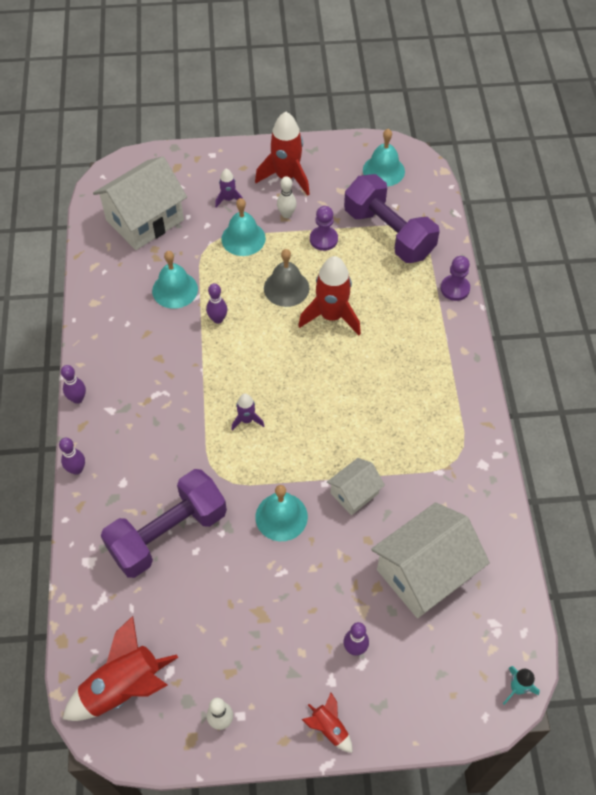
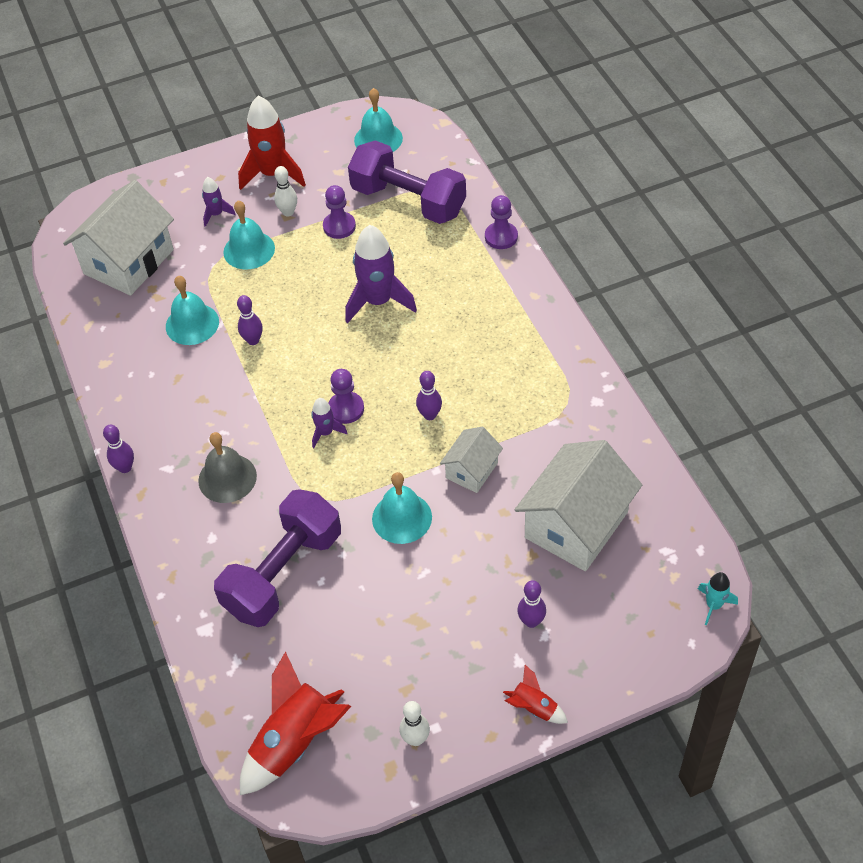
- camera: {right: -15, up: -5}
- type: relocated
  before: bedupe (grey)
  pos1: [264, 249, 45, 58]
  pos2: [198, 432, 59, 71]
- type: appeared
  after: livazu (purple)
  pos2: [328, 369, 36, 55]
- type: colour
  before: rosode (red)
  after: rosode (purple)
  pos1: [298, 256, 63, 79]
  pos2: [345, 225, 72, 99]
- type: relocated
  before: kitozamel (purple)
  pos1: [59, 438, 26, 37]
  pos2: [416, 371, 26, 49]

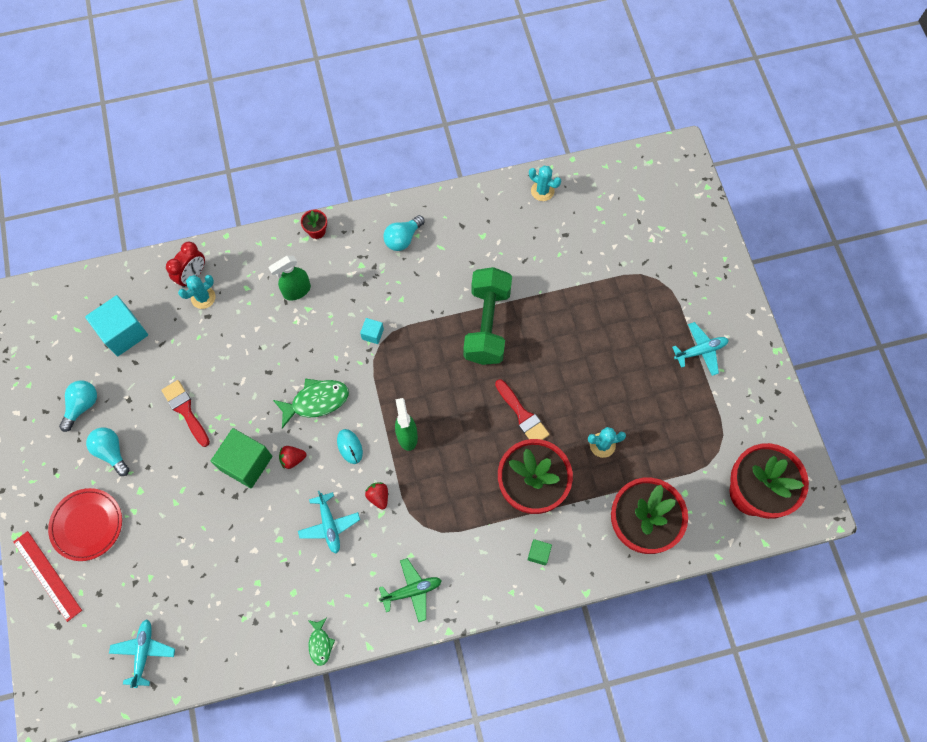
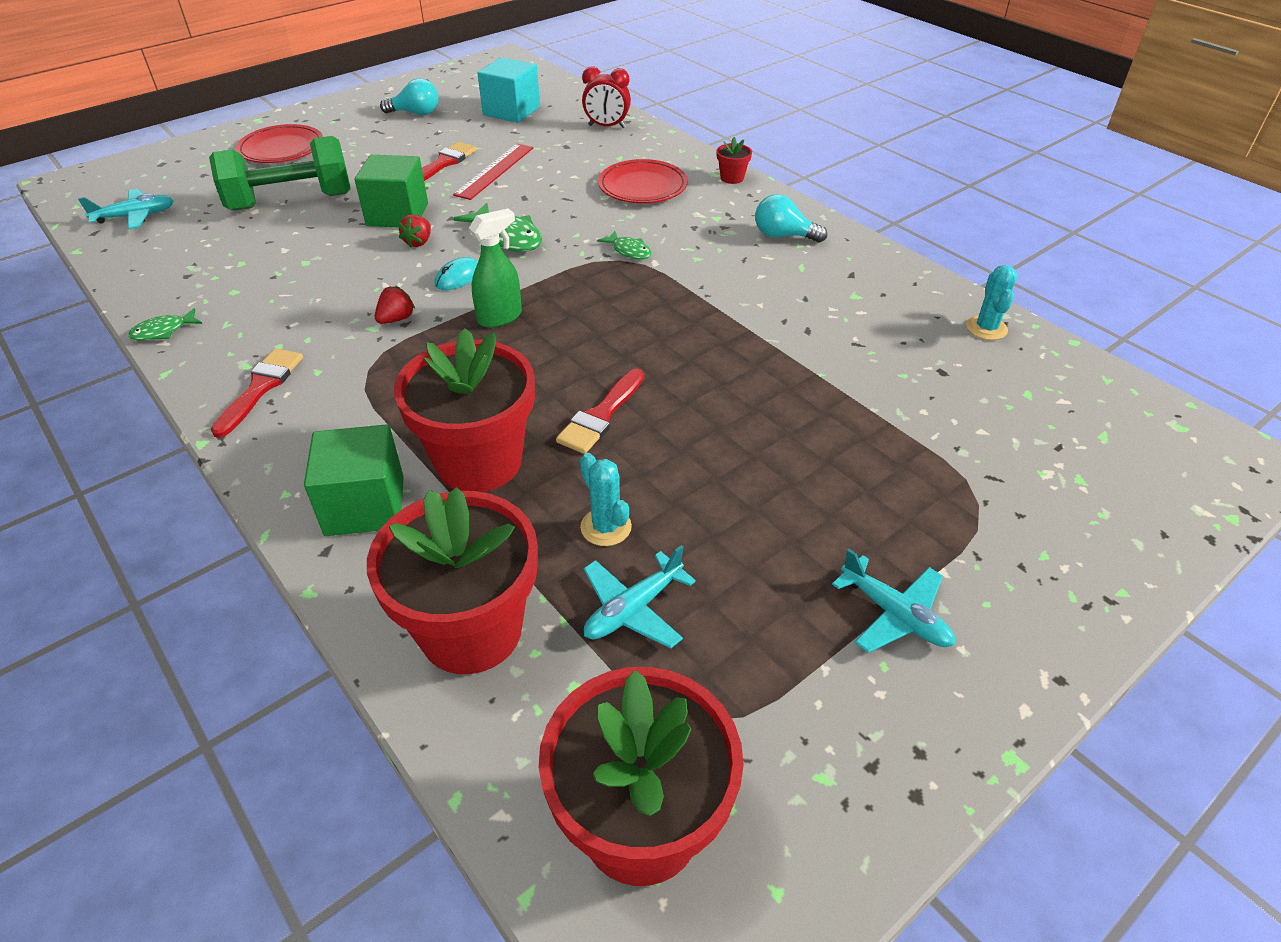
- camera: {right: 65, up: -25}
- type: relocated
  before: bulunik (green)
  pos1: [463, 267, 49, 98]
  pos2: [209, 136, 142, 75]
- type: exchanged
  before: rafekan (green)
  after: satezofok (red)
  pos1: [379, 558, 63, 64]
  pos2: [211, 348, 92, 90]
- type: size
  before: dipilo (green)
  pos1: [527, 539, 25, 27]
  pos2: [304, 424, 100, 112]
  scale: 2.1
- type: spun
  before: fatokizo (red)
  pos1: [279, 446, 27, 23]
  pos2: [398, 215, 33, 32]
  turn: -120
- type: relocated
  before: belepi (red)
  pos1: [13, 531, 69, 91]
  pos2: [453, 144, 80, 56]
- type: relocated
  before: rafekan (turquoise)
  pos1: [298, 491, 62, 63]
  pos2: [584, 545, 112, 104]
- type: exchanged
  before: dipilo (turquoise)
  after: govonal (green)
  pos1: [360, 318, 24, 26]
  pos2: [597, 231, 54, 29]
- type: exchanged
  before: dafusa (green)
  after: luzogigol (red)
  pos1: [268, 256, 43, 45]
  pos2: [598, 159, 89, 44]
- type: missing
  before: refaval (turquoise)
  pos1: [86, 427, 43, 49]
- type: missing
  before: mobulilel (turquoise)
  pos1: [178, 275, 38, 34]

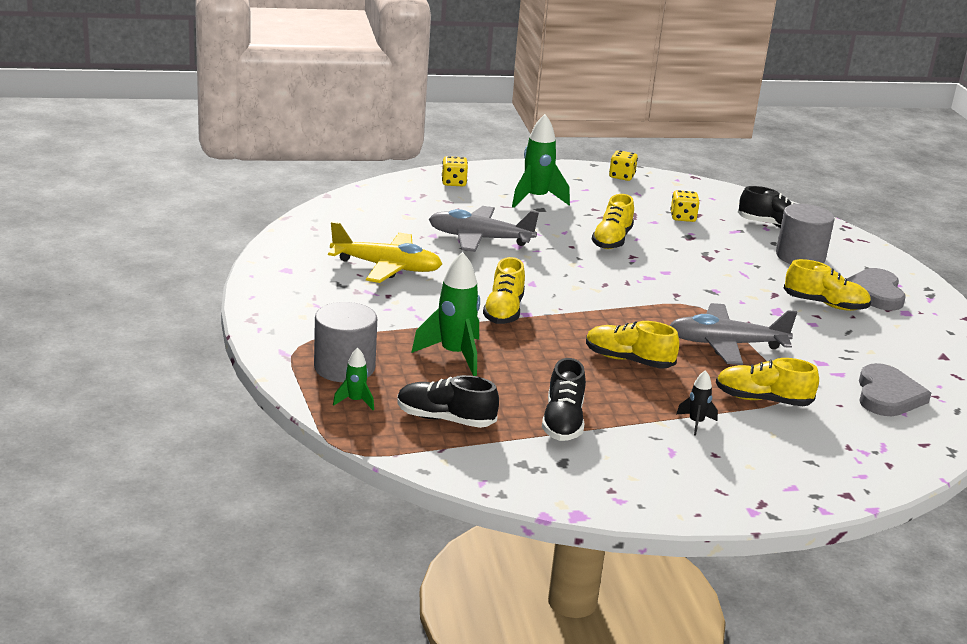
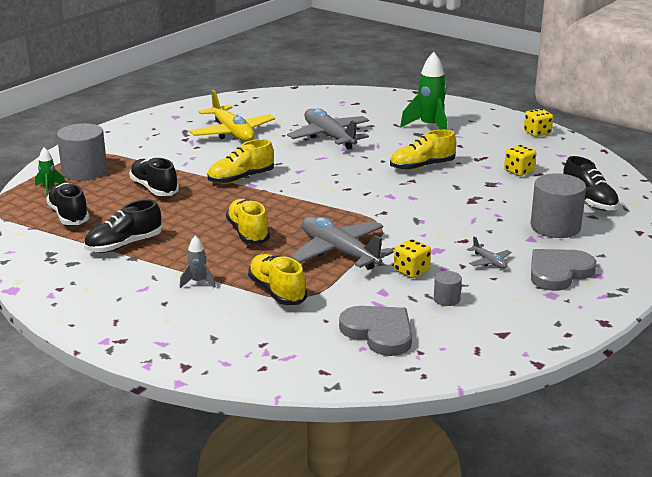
- camera: {right: 50, up: 0}
- type: exchanged
  before: rosode (green)
  after: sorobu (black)
  pos1: [411, 252, 69, 124]
  pos2: [129, 157, 50, 39]
- type: colour
  before: rosode (black)
  after: rosode (grey)
  pos1: [676, 370, 42, 66]
  pos2: [179, 235, 37, 53]
- type: spun
  before: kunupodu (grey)
  pos1: [859, 363, 72, 53]
  pos2: [339, 306, 73, 50]
  turn: -105
- type: relocated
  before: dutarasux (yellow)
  pos1: [442, 156, 26, 30]
  pos2: [394, 239, 37, 39]
- type: appeared
  after: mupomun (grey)
  pos2: [434, 271, 28, 35]
- type: exchanged
  before: sorobu (yellow)
  after: rafekan (grey)
  pos1: [784, 259, 87, 52]
  pos2: [467, 237, 45, 32]

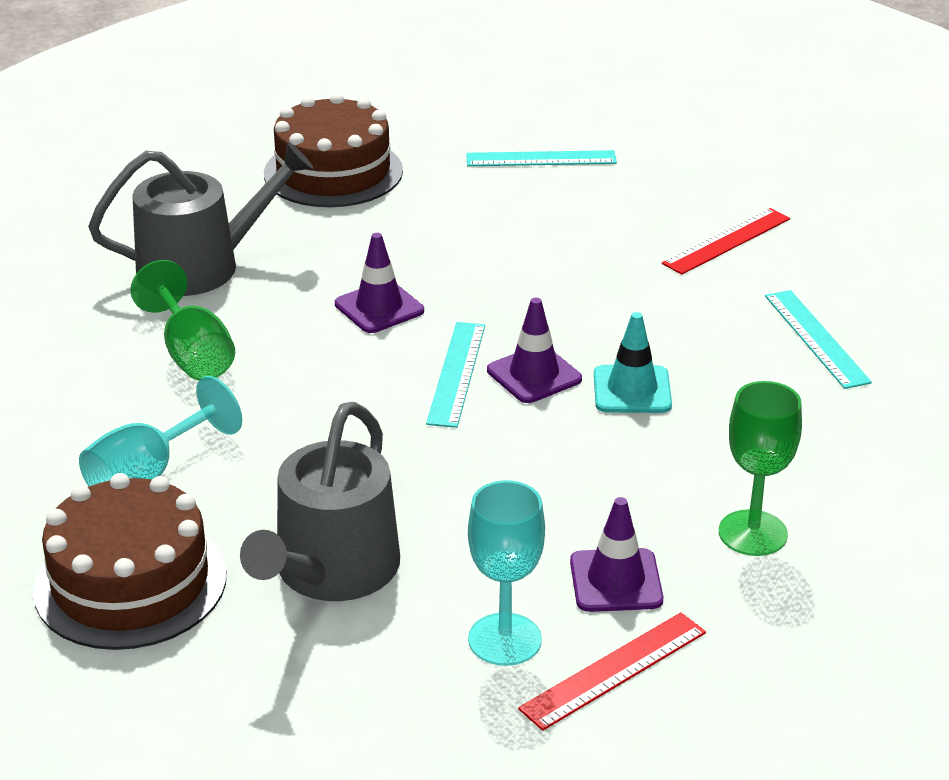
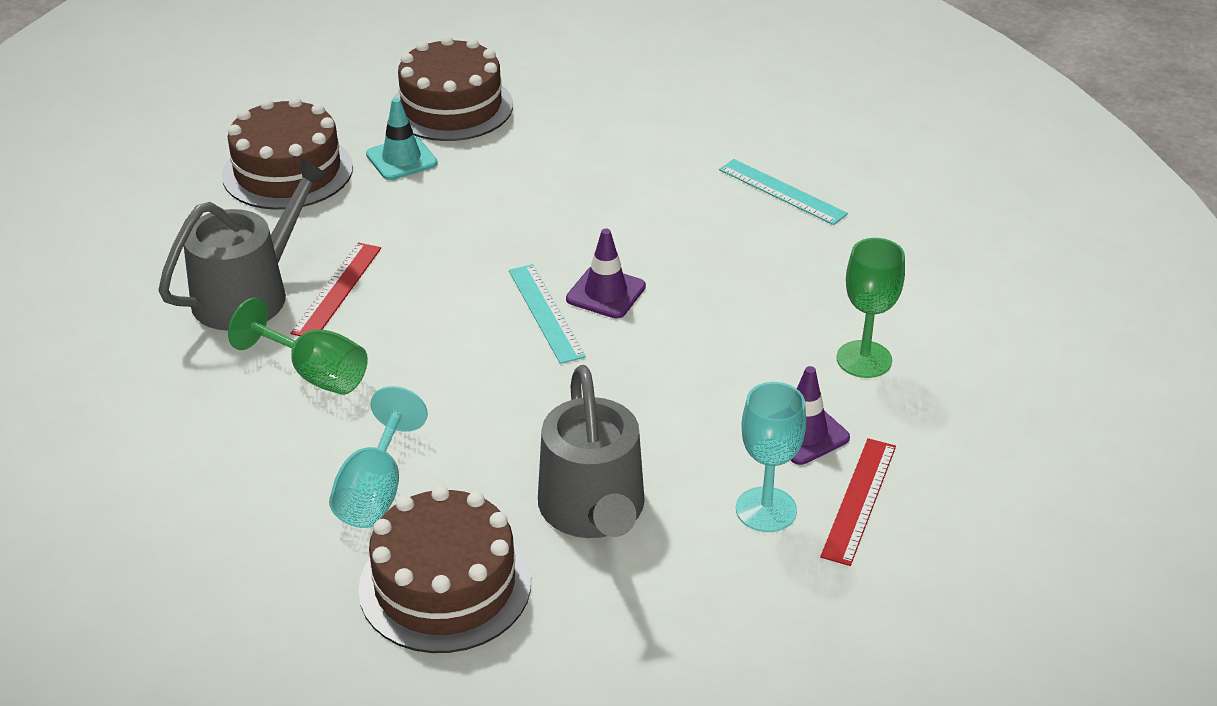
- camera: {right: -30, up: 5}
- type: relocated
  before: belepi (red)
  pos1: [662, 208, 128, 67]
  pos2: [291, 242, 90, 94]
- type: relocated
  before: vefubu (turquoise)
  pos1: [594, 312, 78, 101]
  pos2: [366, 98, 72, 82]
- type: exchanged
  before: belepi (turquoise)
  after: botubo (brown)
  pos1: [466, 150, 151, 16]
  pos2: [390, 36, 123, 105]
- type: missing
  before: vefubu (purple)
  pos1: [335, 233, 89, 100]

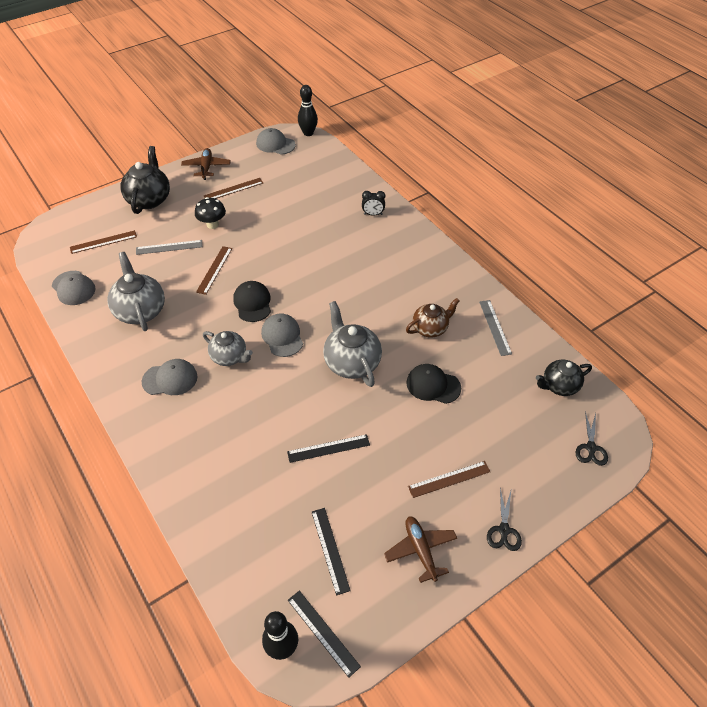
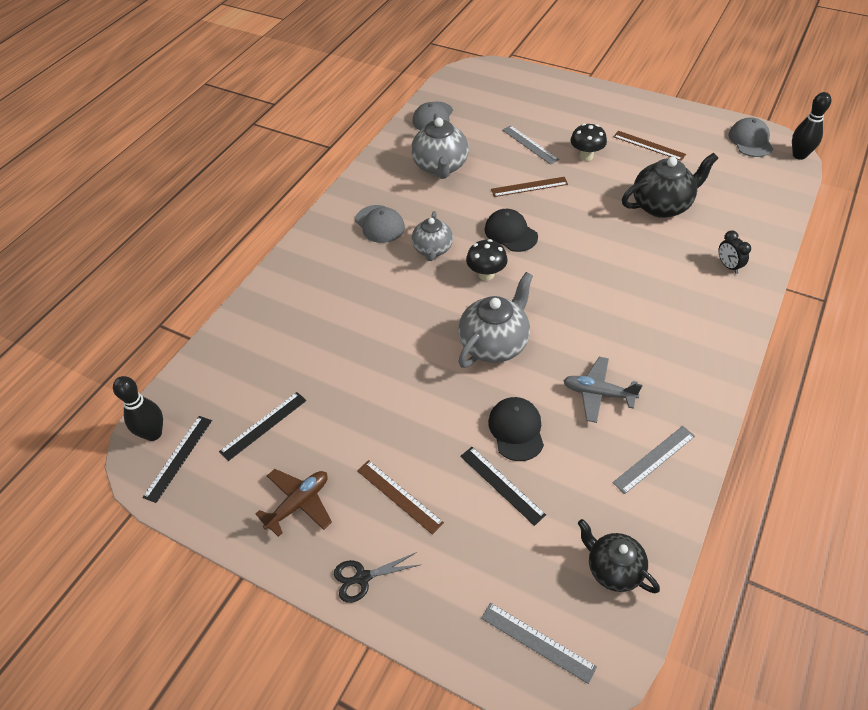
- camera: {right: 65, up: 0}
- type: spun
  before: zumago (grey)
  pos1: [107, 252, 58, 79]
  pos2: [411, 113, 58, 66]
  turn: 135
- type: relocated
  before: belepi (black)
  pos1: [287, 434, 83, 29]
  pos2: [460, 447, 86, 79]
- type: exchanged
  before: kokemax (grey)
  after: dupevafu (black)
  pos1: [261, 313, 42, 44]
  pos2: [466, 239, 42, 42]
- type: exchanged
  before: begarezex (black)
  after: belepi (grey)
  pos1: [576, 411, 32, 55]
  pos2: [481, 603, 116, 81]
- type: spun
  before: kokemax (black)
  pos1: [233, 281, 38, 41]
  pos2: [485, 209, 53, 43]
  turn: -90
- type: exchanged
  before: zumago (brown)
  after: rafekan (grey)
  pos1: [406, 298, 54, 40]
  pos2: [563, 357, 79, 66]
- type: relocated
  before: zumago (black)
  pos1: [120, 146, 50, 68]
  pos2: [622, 153, 96, 65]
- type: missing
  before: belepi (brown)
  pos1: [70, 230, 67, 24]
- type: missing
  before: rafekan (brown)
  pos1: [181, 148, 50, 32]

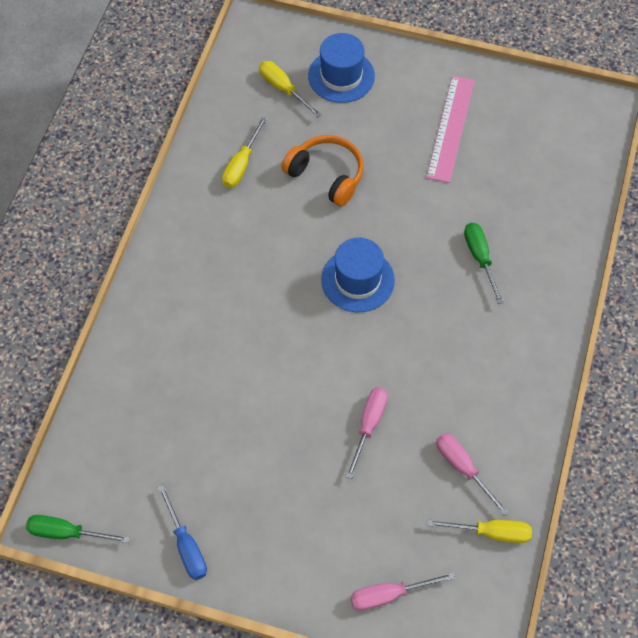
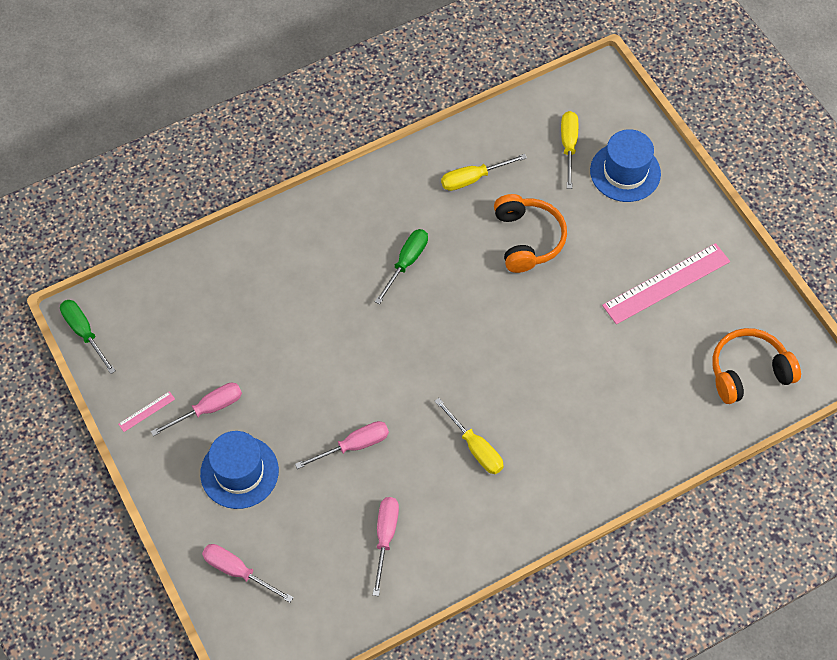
- camera: {right: 45, up: 0}
- type: exchanged
  before: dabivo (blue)
  after: belepi (pink)
  pos1: [158, 484, 49, 96]
  pos2: [118, 391, 57, 41]
- type: appeared
  after: dabivo (pink)
  pos2: [151, 383, 91, 53]
- type: relocated
  before: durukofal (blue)
  pos1: [321, 238, 74, 74]
  pos2: [200, 431, 79, 78]
- type: relocated
  before: dabivo (green)
  pos1: [464, 223, 40, 81]
  pos2: [375, 229, 53, 75]
- type: relocated
  before: dabivo (yellow)
  pos1: [427, 519, 105, 24]
  pos2: [434, 398, 70, 76]
- type: appeared
  after: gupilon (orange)
  pos2: [712, 328, 89, 76]

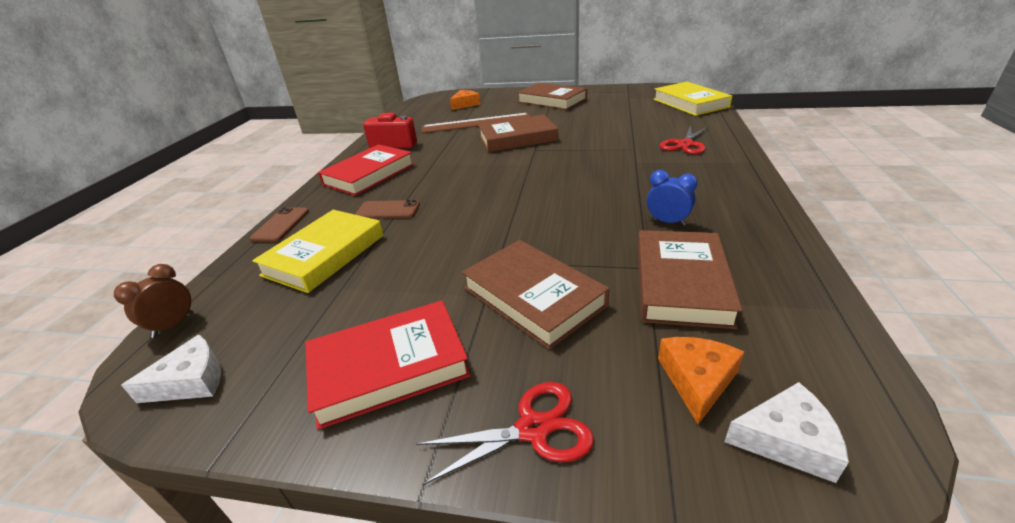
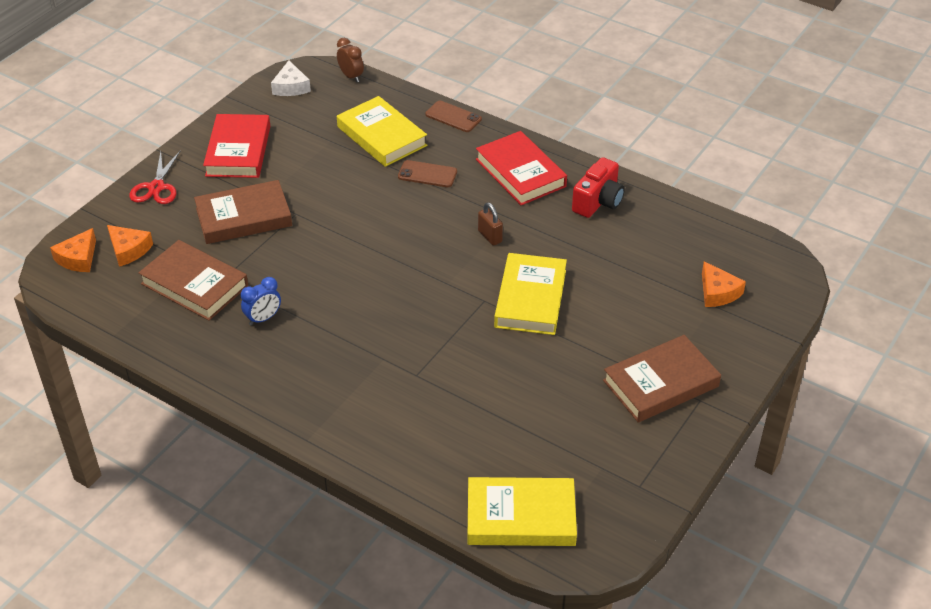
- camera: {right: 110, up: 10}
- type: colour
  before: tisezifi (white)
  after: tisezifi (orange)
  pos1: [724, 382, 125, 101]
  pos2: [50, 228, 46, 44]
- type: spun
  before: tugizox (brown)
  pos1: [355, 200, 65, 19]
  pos2: [398, 160, 59, 27]
  turn: 75
- type: appeared
  after: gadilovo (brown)
  pos2: [478, 202, 25, 44]
- type: colour
  before: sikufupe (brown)
  after: sikufupe (yellow)
  pos1: [478, 114, 80, 38]
  pos2: [494, 253, 73, 82]
- type: missing
  before: belepi (brown)
  pos1: [422, 113, 108, 20]
- type: missing
  before: begarezex (red)
  pos1: [660, 125, 49, 29]

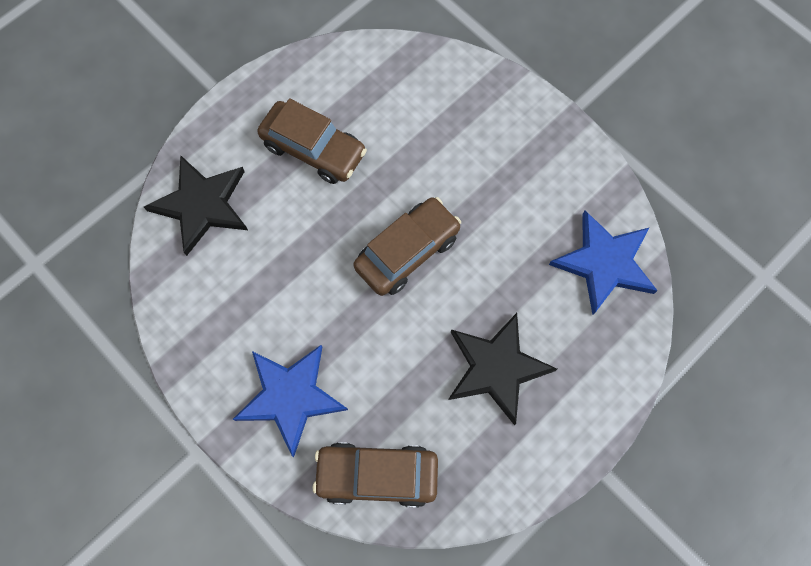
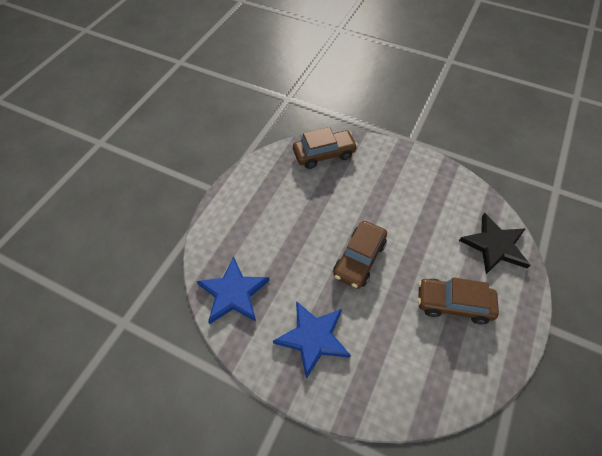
- camera: {right: 160, up: -15}
- type: relocated
  before: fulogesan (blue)
  pos1: [232, 345, 116, 112]
  pos2: [273, 301, 78, 78]
- type: missing
  before: fulogesan (black)
  pos1: [448, 313, 109, 112]

